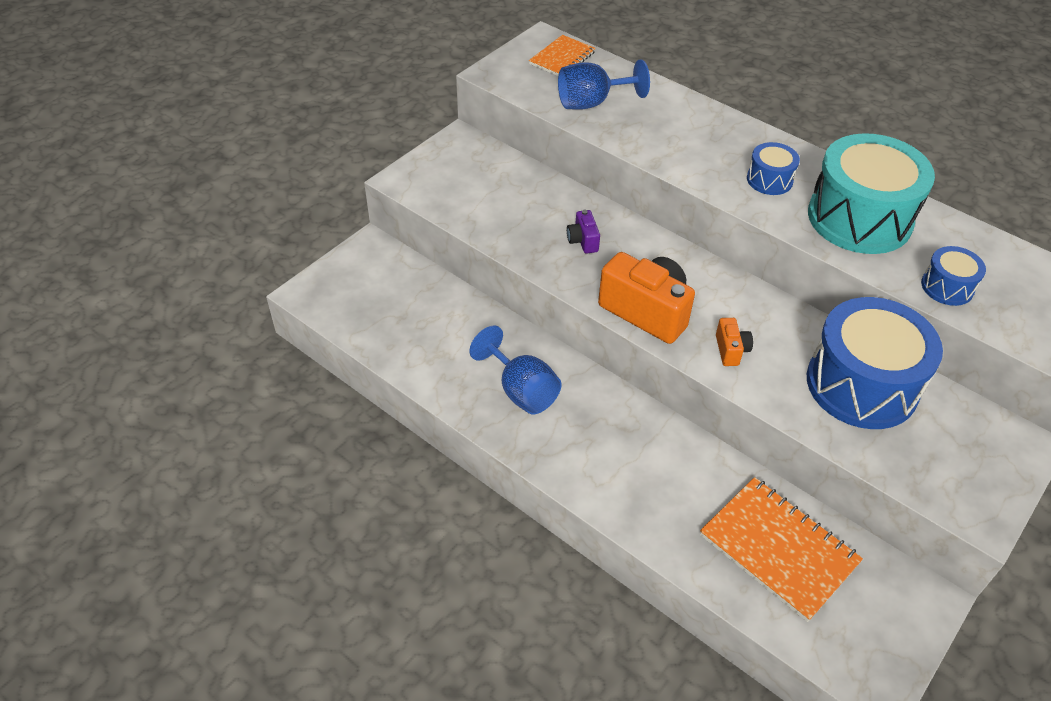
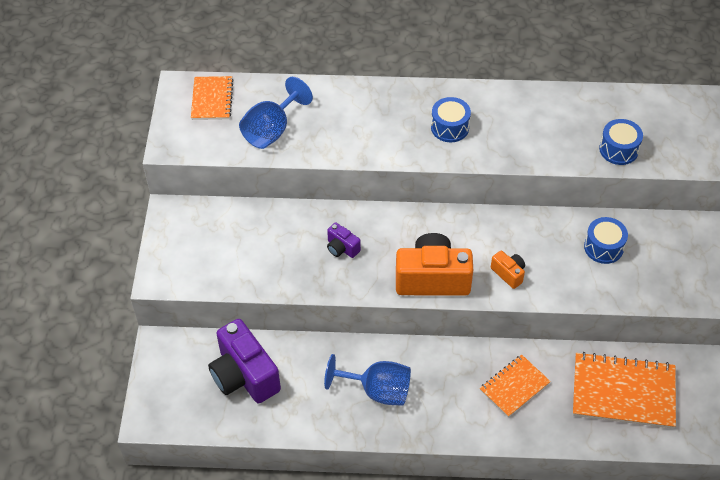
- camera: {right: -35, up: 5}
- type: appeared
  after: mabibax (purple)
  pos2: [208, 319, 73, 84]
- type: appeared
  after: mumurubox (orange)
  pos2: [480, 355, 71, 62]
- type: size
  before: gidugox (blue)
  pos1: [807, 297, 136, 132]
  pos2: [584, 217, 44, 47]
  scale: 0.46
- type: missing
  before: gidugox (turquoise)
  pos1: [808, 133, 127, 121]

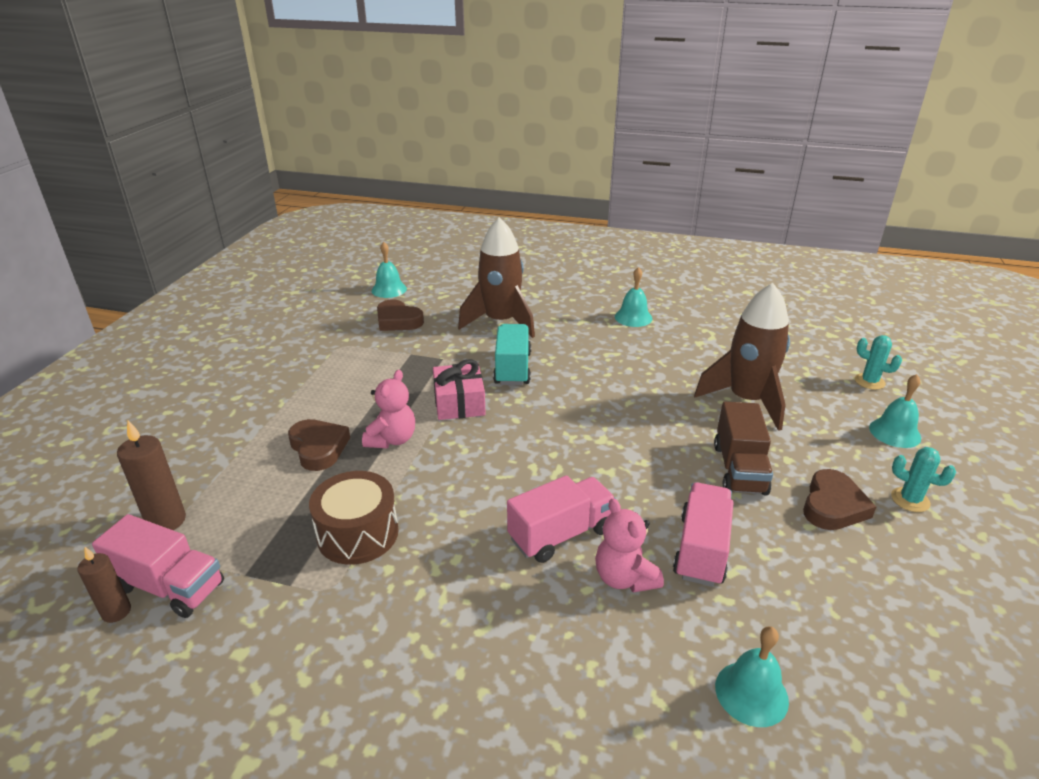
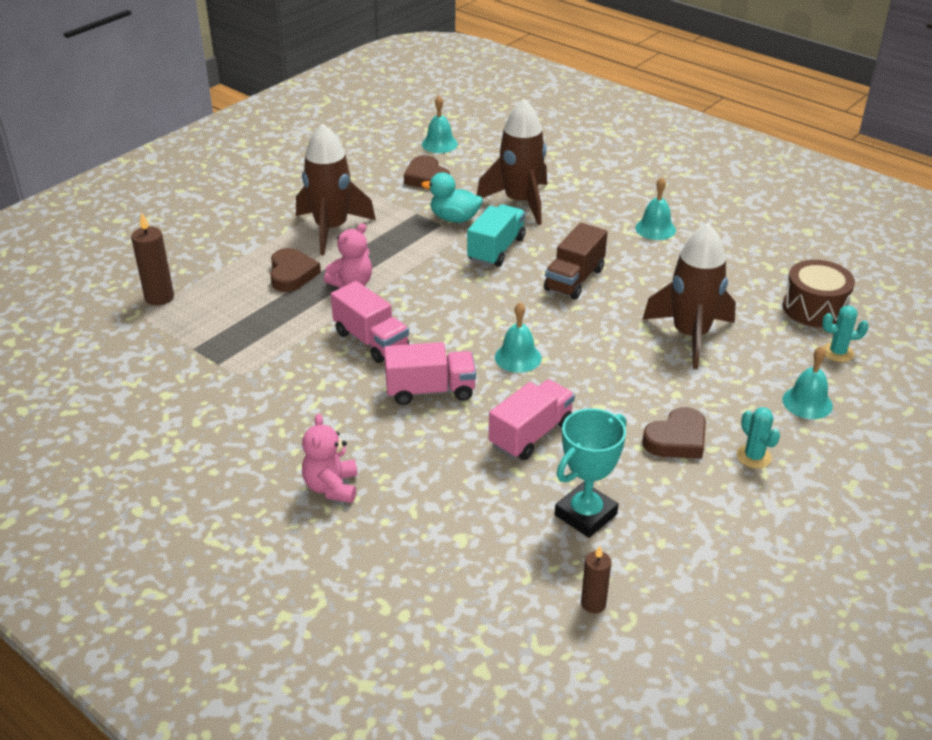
- camera: {right: 25, up: 5}
- type: appeared
  after: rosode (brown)
  pos2: [296, 123, 80, 132]
- type: relocated
  before: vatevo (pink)
  pos1: [595, 498, 69, 95]
  pos2: [302, 414, 56, 89]
- type: relocated
  before: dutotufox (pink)
  pos1: [92, 514, 132, 104]
  pos2: [331, 281, 78, 82]
- type: appeared
  after: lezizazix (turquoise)
  pos2: [421, 172, 62, 51]
- type: relocated
  before: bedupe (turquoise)
  pos1: [715, 626, 74, 101]
  pos2: [495, 302, 47, 71]
- type: relocated
  before: dutotufox (brown)
  pos1: [714, 402, 59, 94]
  pos2: [544, 223, 64, 77]
- type: appeared
  after: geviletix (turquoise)
  pos2: [555, 408, 71, 130]
- type: relocated
  before: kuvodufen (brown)
  pos1: [77, 547, 54, 76]
  pos2: [581, 546, 30, 67]
- type: relocated
  before: gidugox (brown)
  pos1: [309, 471, 90, 94]
  pos2: [783, 260, 72, 68]
- type: spun
  before: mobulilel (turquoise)
  pos1: [855, 335, 47, 55]
  pos2: [822, 305, 47, 57]
  turn: -60
- type: missing
  before: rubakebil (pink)
  pos1: [433, 359, 53, 61]

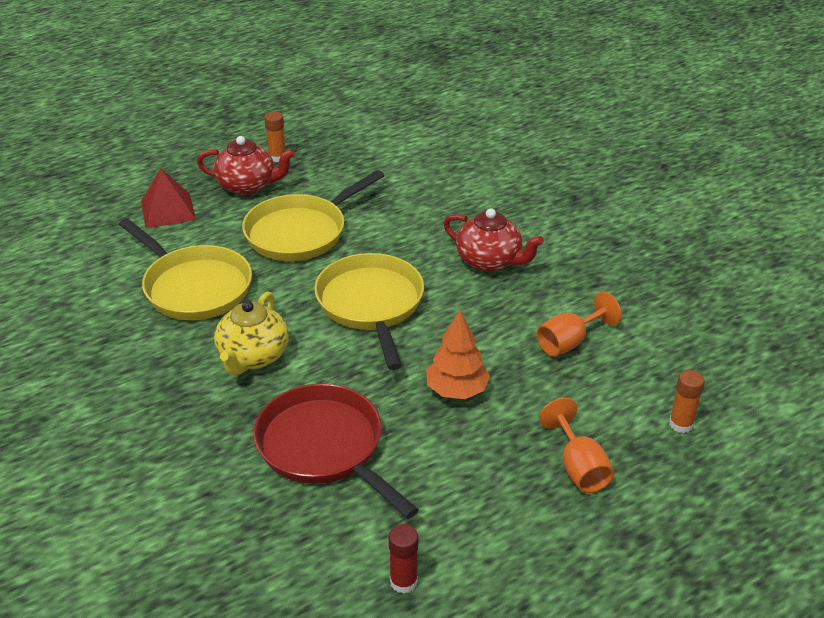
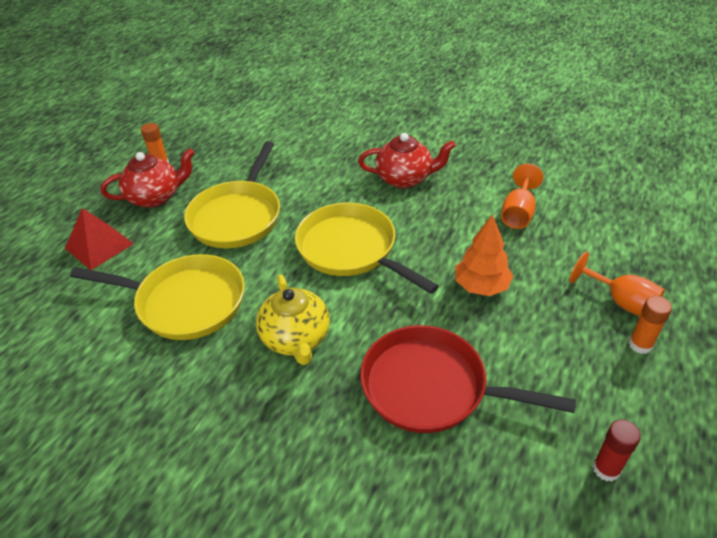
- camera: {right: -30, up: 5}
- type: relocated
  before: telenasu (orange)
  pos1: [669, 370, 36, 63]
  pos2: [629, 296, 43, 58]

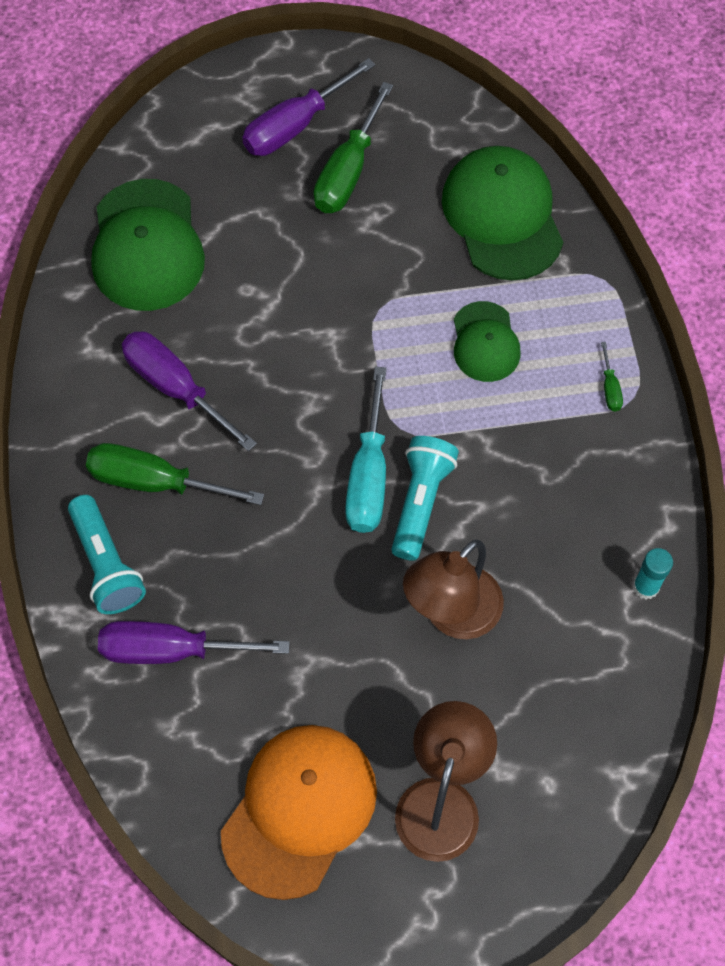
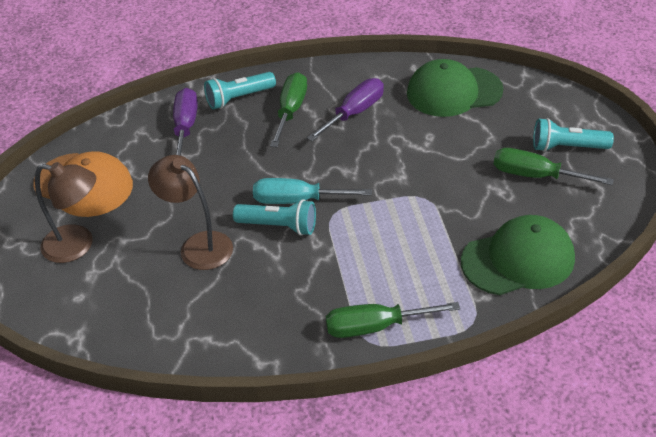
- camera: {right: 90, up: -20}
- type: size
  before: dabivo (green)
  pos1: [601, 342, 22, 69]
  pos2: [326, 302, 134, 36]
  scale: 2.28
- type: exchanged
  before: dabivo (purple)
  after: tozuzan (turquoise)
  pos1: [242, 58, 133, 98]
  pos2: [533, 118, 81, 34]
- type: missing
  before: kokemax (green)
  pos1: [454, 301, 67, 81]
- type: missing
  before: telenasu (turquoise)
  pos1: [633, 548, 40, 51]

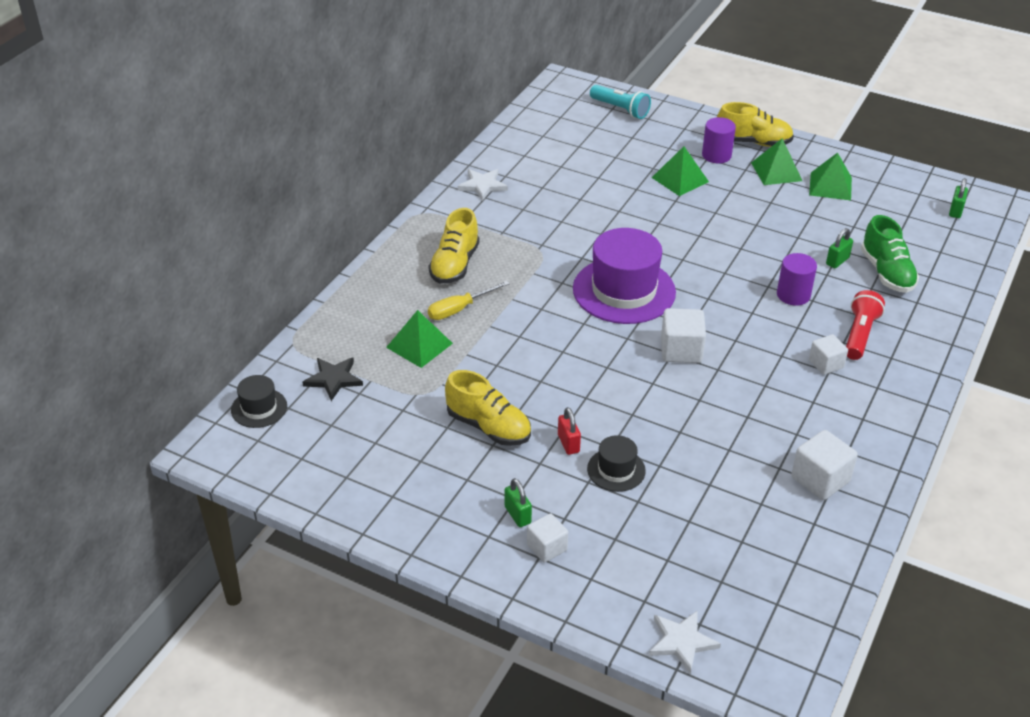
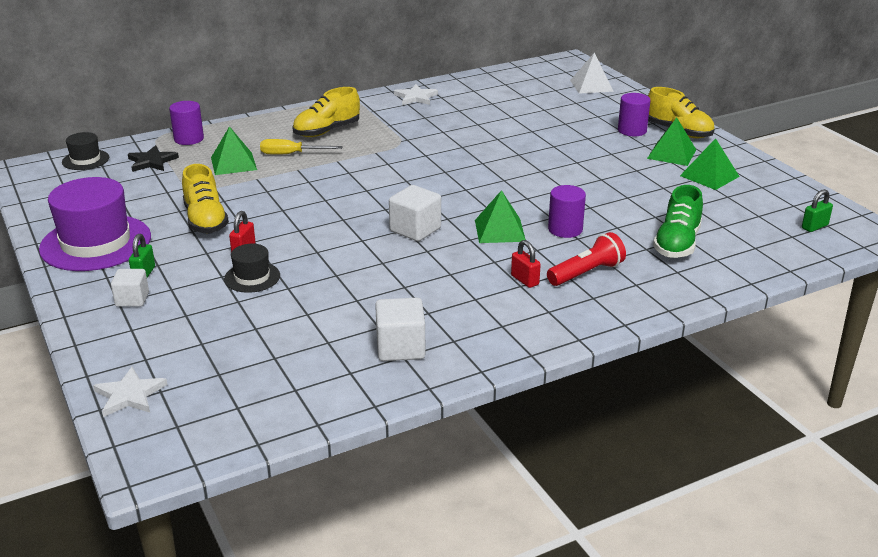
- camera: {right: 35, up: -10}
- type: relocated
  before: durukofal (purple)
  pos1: [573, 228, 103, 96]
  pos2: [39, 177, 112, 94]
- type: appeared
  after: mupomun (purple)
  pos2: [169, 101, 35, 44]
- type: relocated
  before: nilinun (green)
  pos1: [652, 146, 57, 50]
  pos2: [475, 190, 51, 53]
- type: exchanged
  before: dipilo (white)
  after: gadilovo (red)
  pos1: [809, 334, 39, 41]
  pos2: [511, 240, 30, 48]
- type: exchanged
  before: tozuzan (turquoise)
  after: nilinun (white)
  pos1: [590, 85, 61, 34]
  pos2: [570, 52, 44, 42]
- type: missing
  before: gadilovo (green)
  pos1: [826, 228, 27, 40]

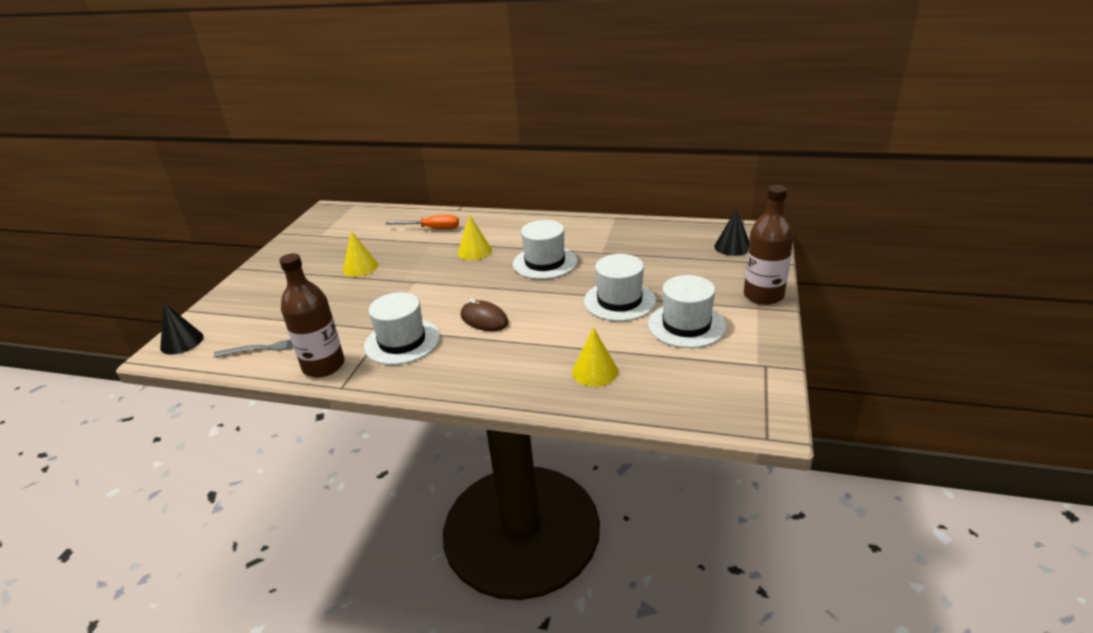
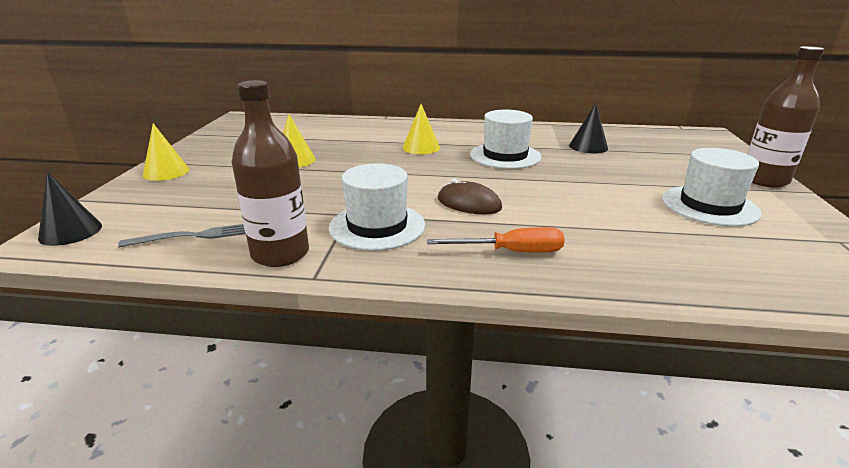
- camera: {right: -10, up: -5}
- type: relocated
  before: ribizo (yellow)
  pos1: [572, 327, 46, 60]
  pos2: [143, 123, 46, 58]
- type: relocated
  before: dabivo (orange)
  pos1: [386, 215, 73, 14]
  pos2: [427, 227, 138, 26]
- type: relocated
  before: ribizo (black)
  pos1: [714, 208, 35, 48]
  pos2: [569, 103, 39, 50]
- type: missing
  before: durukofal (white)
  pos1: [584, 254, 72, 67]

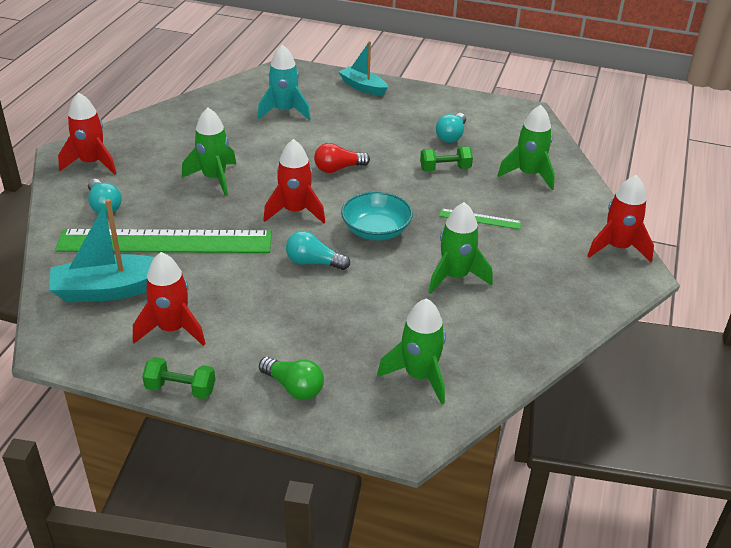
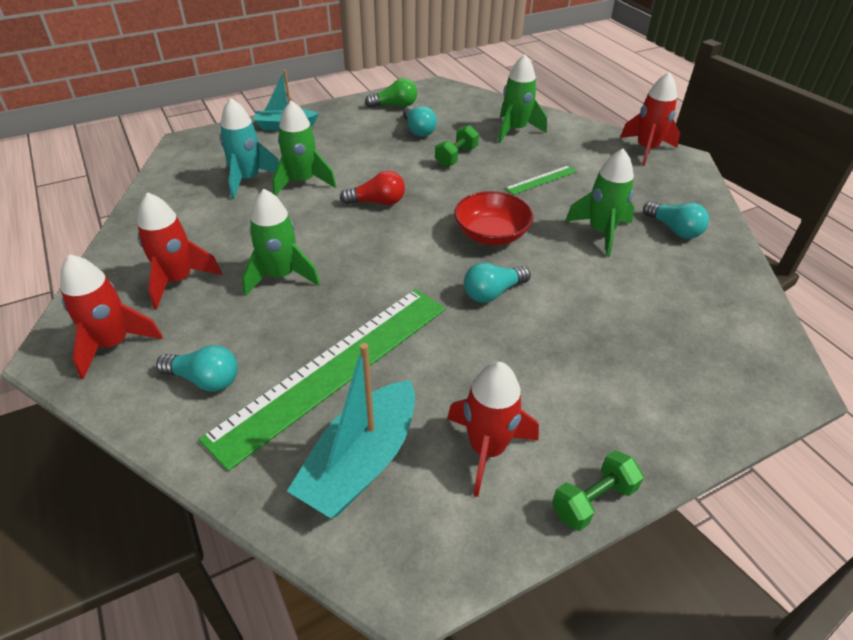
- camera: {right: -45, up: 5}
- type: relocated
  before: rosode (red)
  pos1: [263, 139, 62, 84]
  pos2: [137, 192, 85, 117]
- type: relocated
  before: rosode (green)
  pos1: [377, 298, 69, 107]
  pos2: [272, 100, 65, 96]
- type: spun
  before: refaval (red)
  pos1: [314, 143, 56, 30]
  pos2: [340, 171, 65, 34]
  turn: -120
- type: relocated
  before: refaval (green)
  pos1: [259, 357, 65, 43]
  pos2: [365, 78, 52, 30]
- type: colour
  before: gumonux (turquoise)
  after: gumonux (red)
  pos1: [341, 192, 72, 49]
  pos2: [454, 191, 80, 54]
- type: appeared
  after: refaval (turquoise)
  pos2: [643, 201, 66, 38]

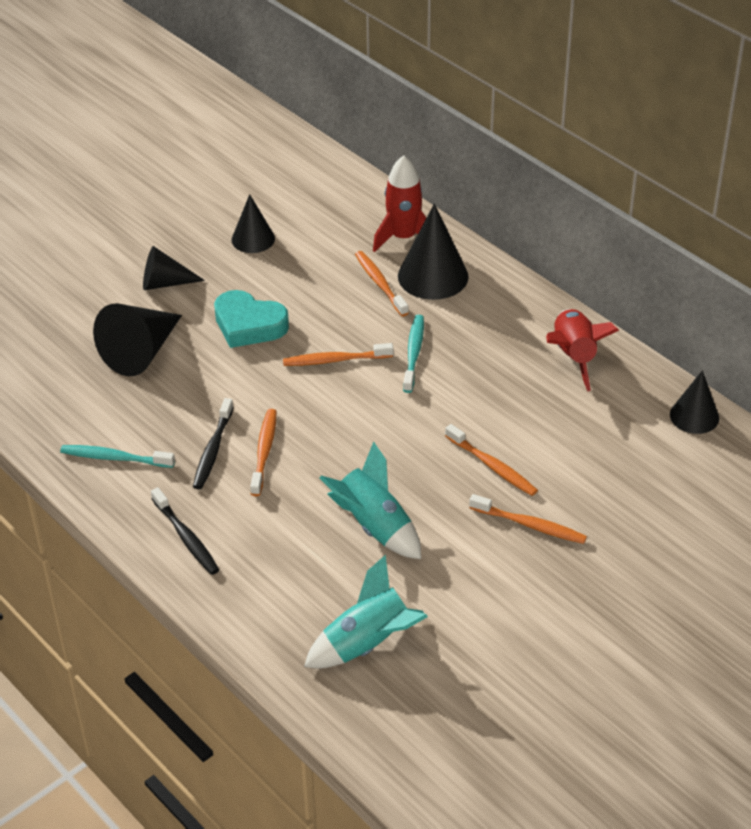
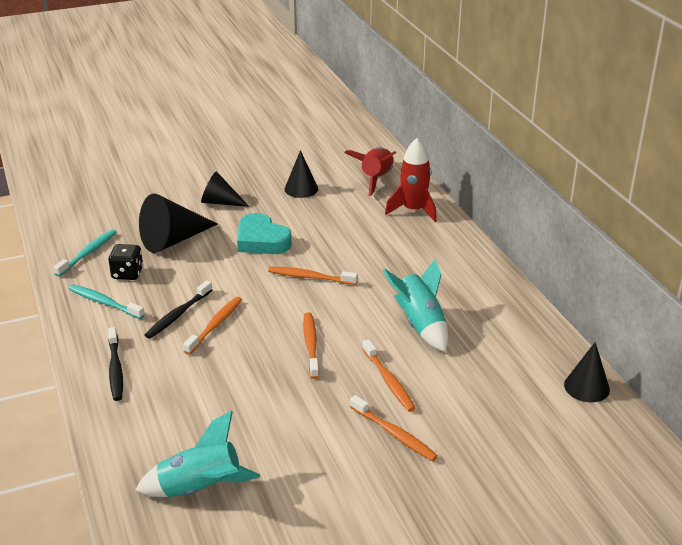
- camera: {right: 20, up: -10}
- type: relocated
  before: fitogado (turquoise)
  pos1: [403, 315, 21, 78]
  pos2: [53, 229, 64, 48]
- type: appeared
  after: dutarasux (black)
  pos2: [108, 244, 35, 36]
- type: relocated
  before: fitogado (orange)
  pos1: [355, 251, 54, 65]
  pos2: [303, 312, 16, 67]
- type: relocated
  before: rosode (red)
  pos1: [546, 309, 73, 82]
  pos2: [344, 147, 52, 49]
- type: relocated
  before: rosode (turquoise)
  pos1: [319, 441, 102, 118]
  pos2: [382, 259, 67, 93]
- type: missing
  before: ribizo (black)
  pos1: [398, 204, 71, 96]

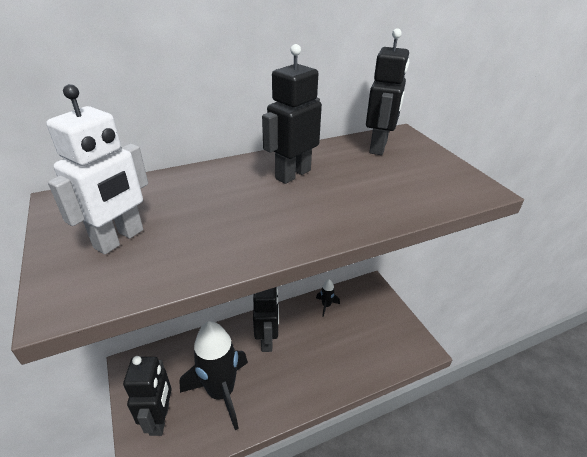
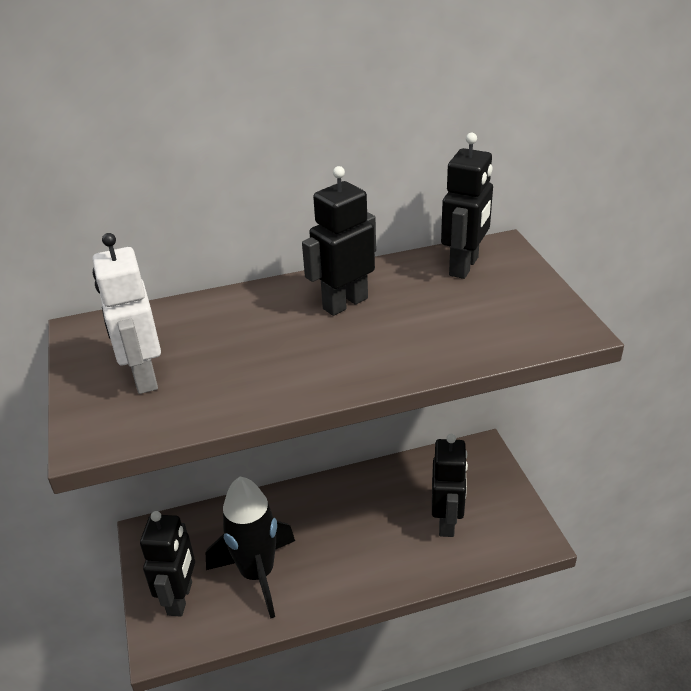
- camera: {right: 10, up: 0}
- type: spun
  before: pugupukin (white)
  pos1: [46, 84, 102, 171]
  pos2: [92, 233, 69, 161]
  turn: 120
- type: relocated
  before: pugupukin (black)
  pos1: [253, 287, 26, 65]
  pos2: [432, 434, 36, 103]
- type: missing
  before: rosode (black)
  pos1: [316, 279, 24, 38]

